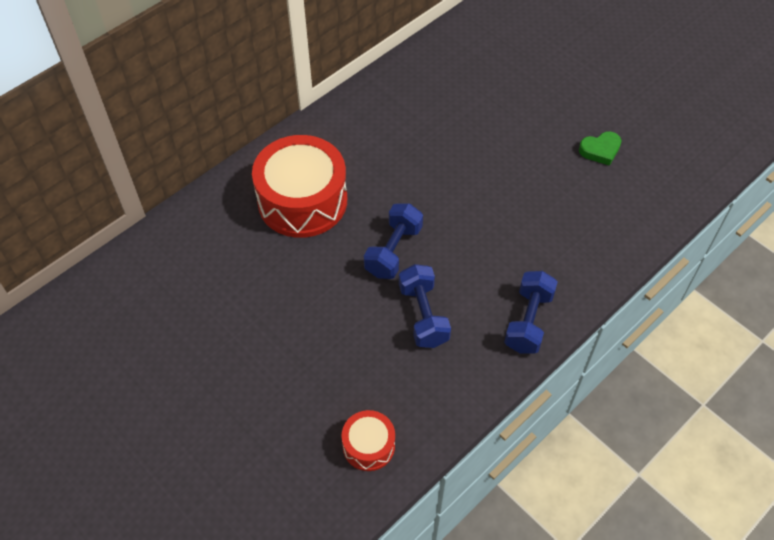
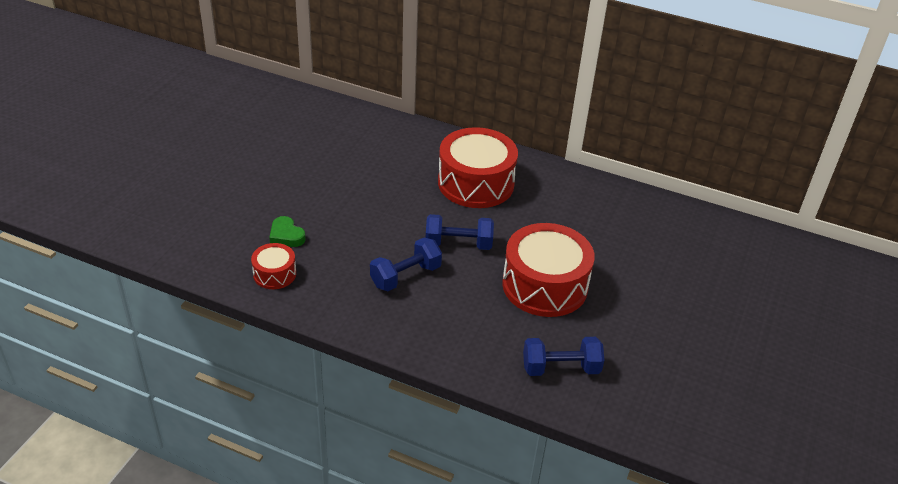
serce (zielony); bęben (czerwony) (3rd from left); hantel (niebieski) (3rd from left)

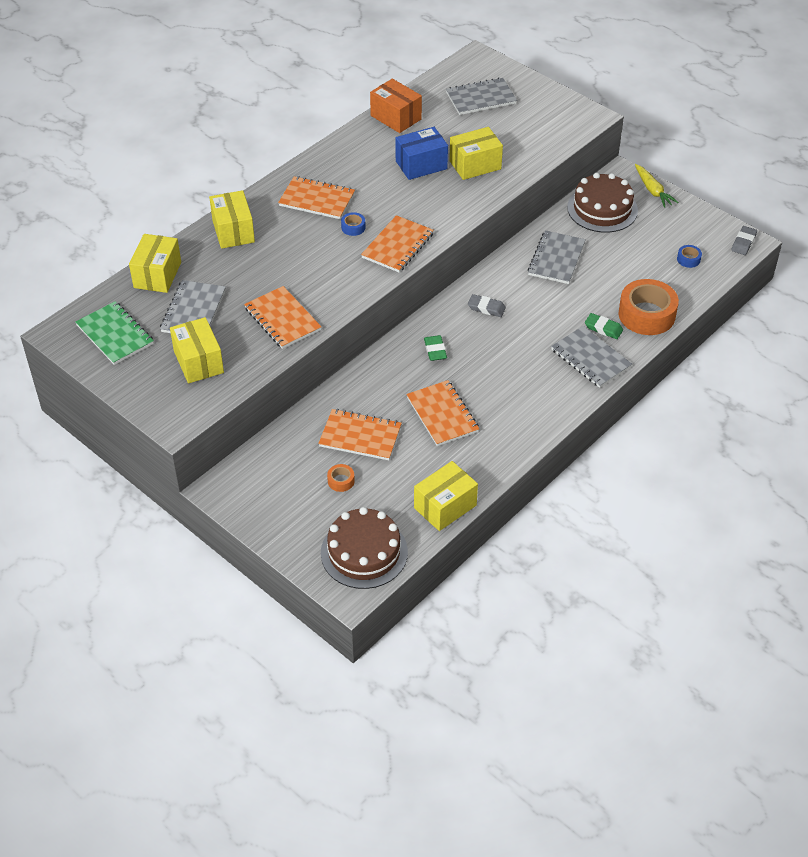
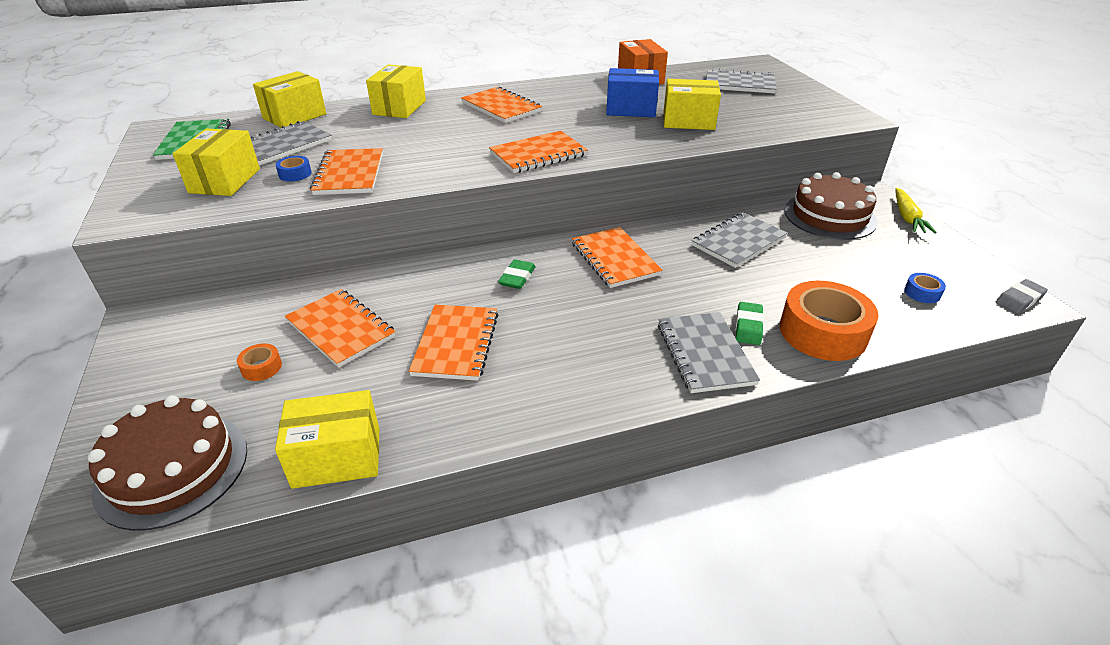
taśma klejąca (niebieski) (1st from left); zeszyt (pomarańczowy) (6th from left); gumka do mazania (zielony) (2nd from left)

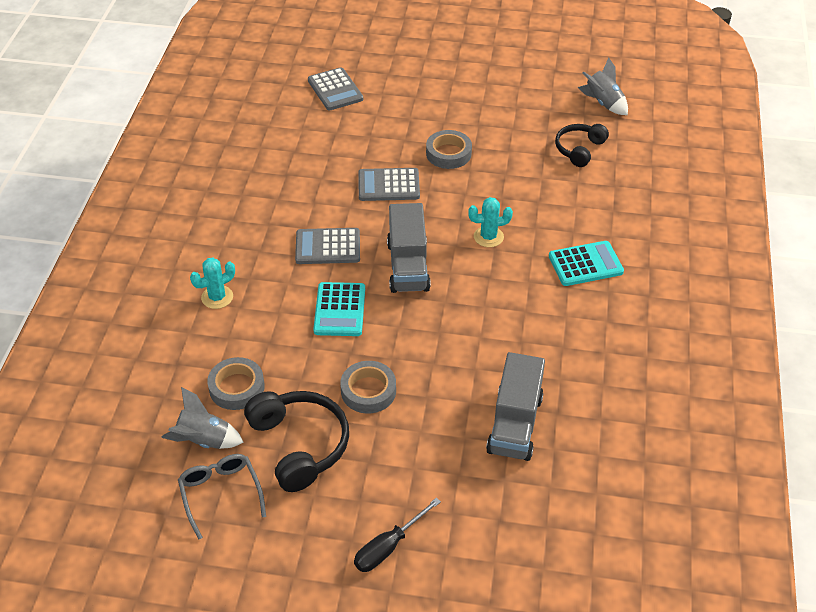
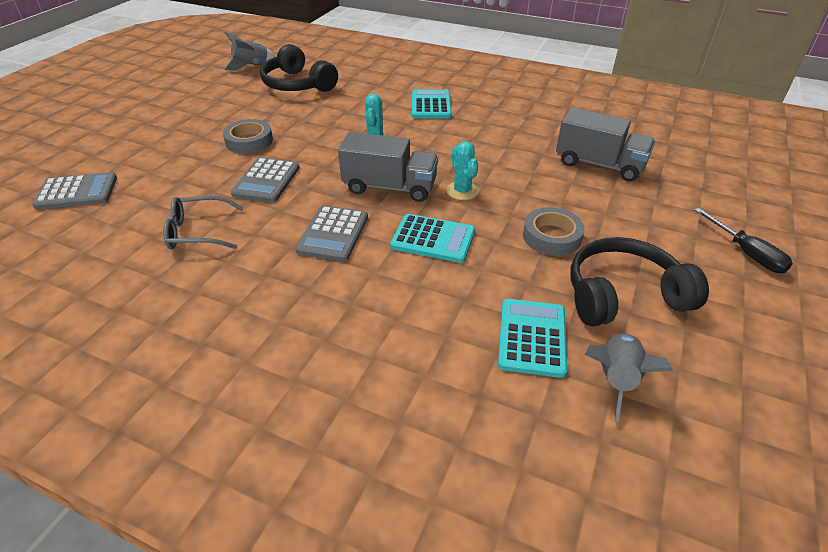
okulary (szary); słuchawki (czarny) (1st from left); kaktus (turkusowy) (2nd from left); kalkulator (turkusowy) (3rd from left)

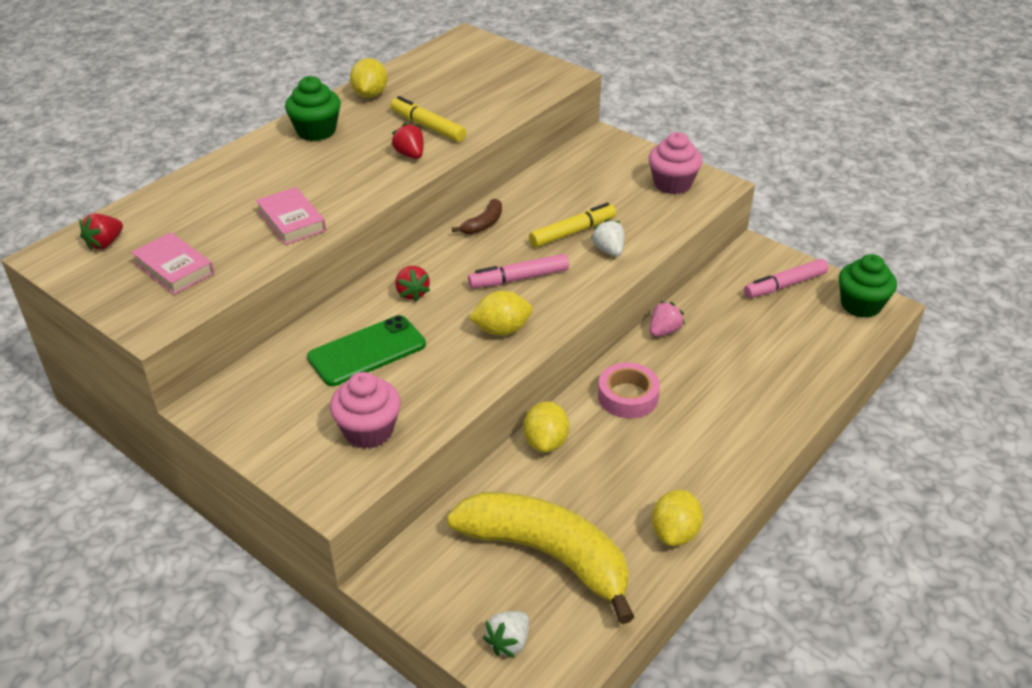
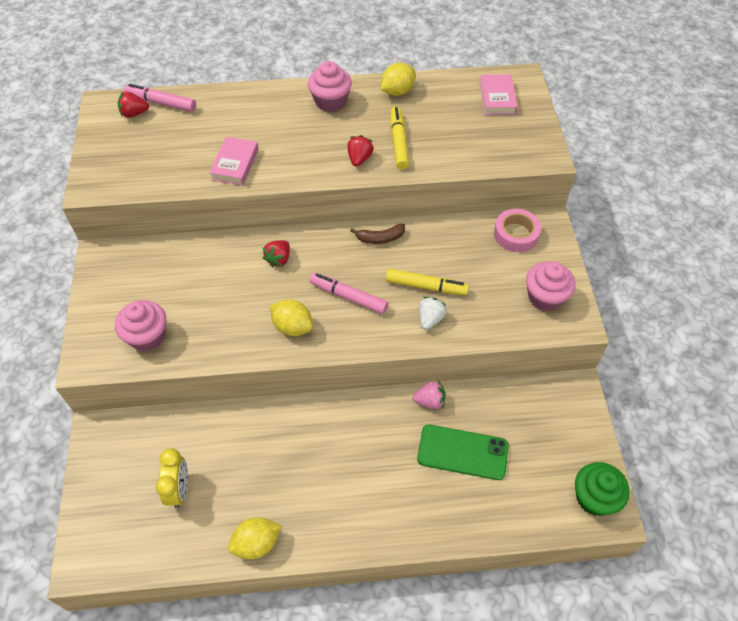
flamaster (różowy) (1st from left); budzik (żółty); muffinka (różowy) (2nd from left); telefon (zielony); książka (różowy) (2nd from left); taśma klejąca (różowy); truskawka (biały) (1st from left in the first image); cytryna (żółty) (3rd from left in the first image)

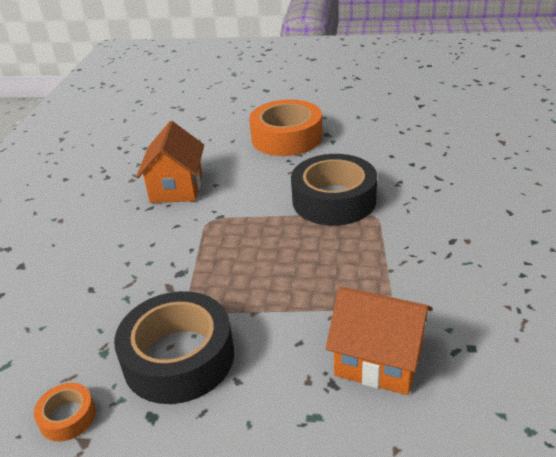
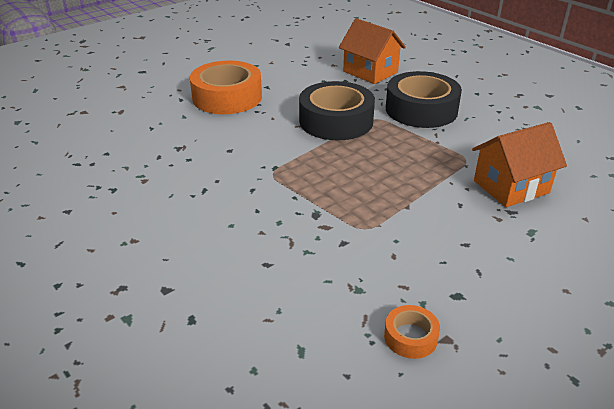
domek (pomarańczowy) (1st from left); taśma klejąca (czarny) (2nd from left)

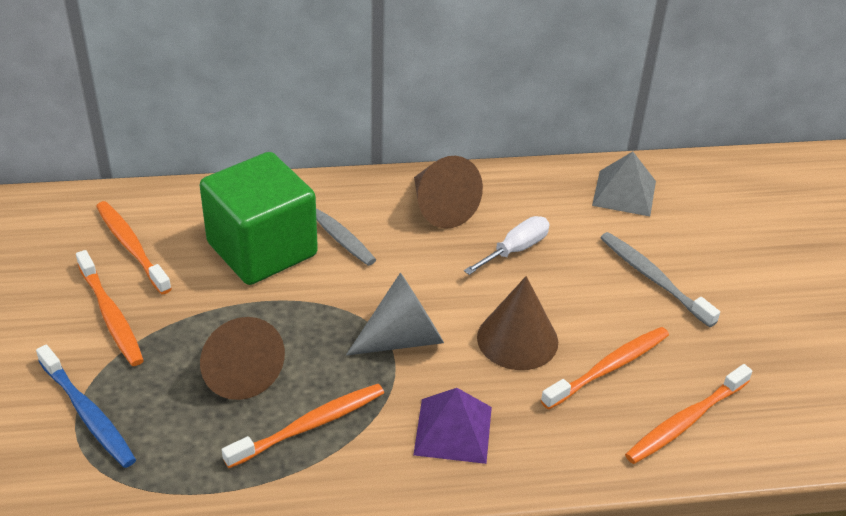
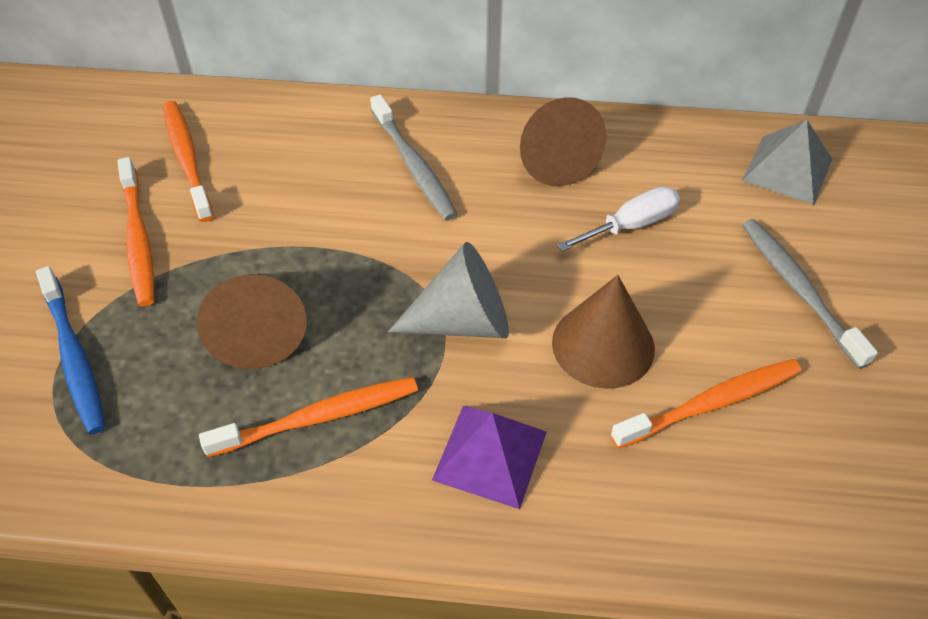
sześcian (zielony); szczoteczka do zębów (pomarańczowy) (5th from left in the first image)

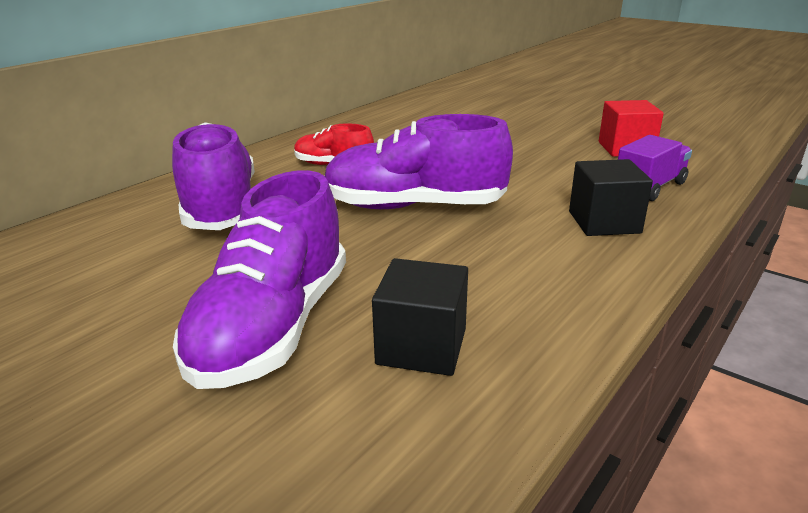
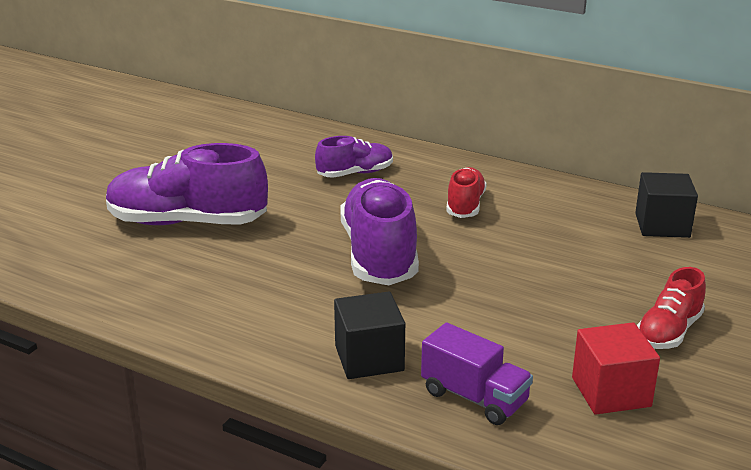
but (fioletowy) (2nd from left); sześcian (czarny) (2nd from left); but (czerwony) (2nd from left)

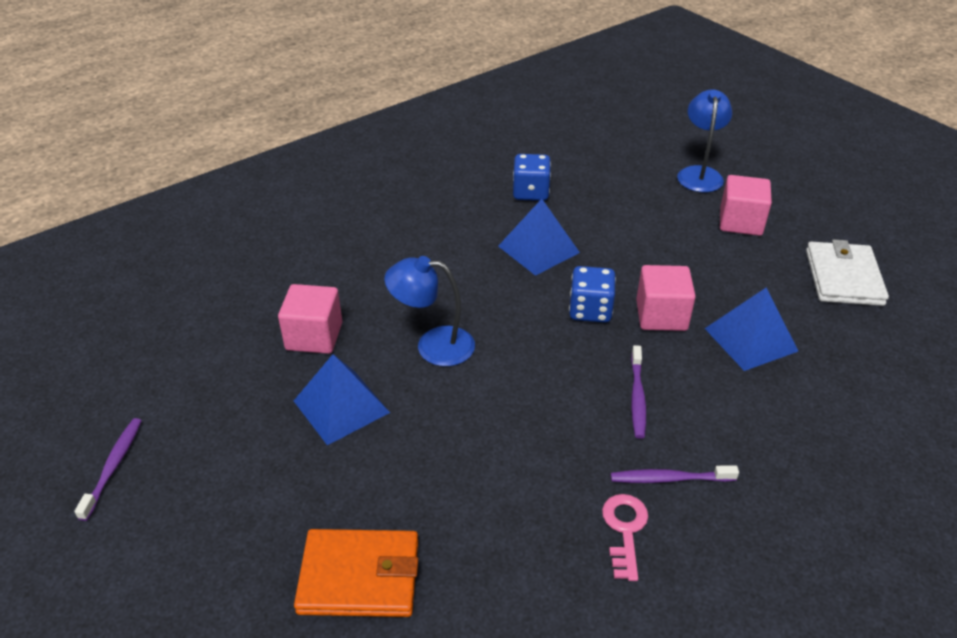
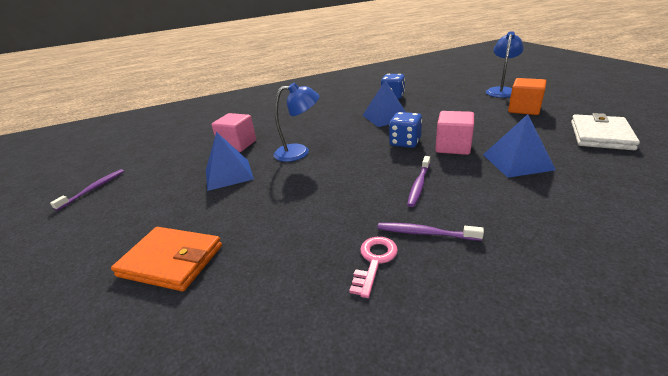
lampka (niebieski) (1st from left); sześcian (pomarańczowy)

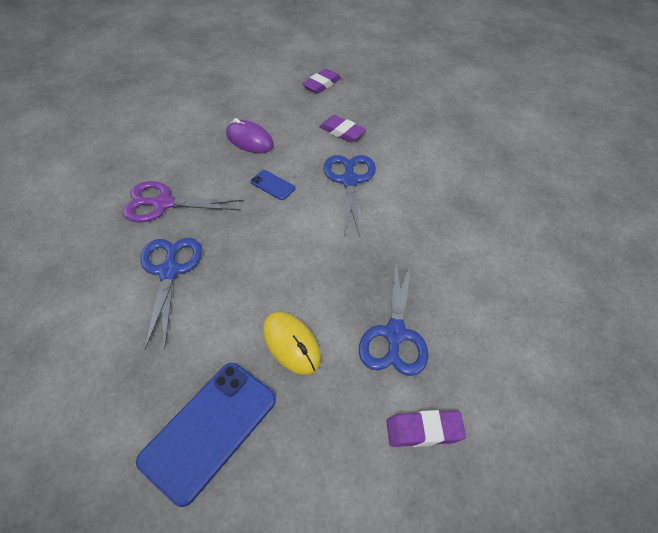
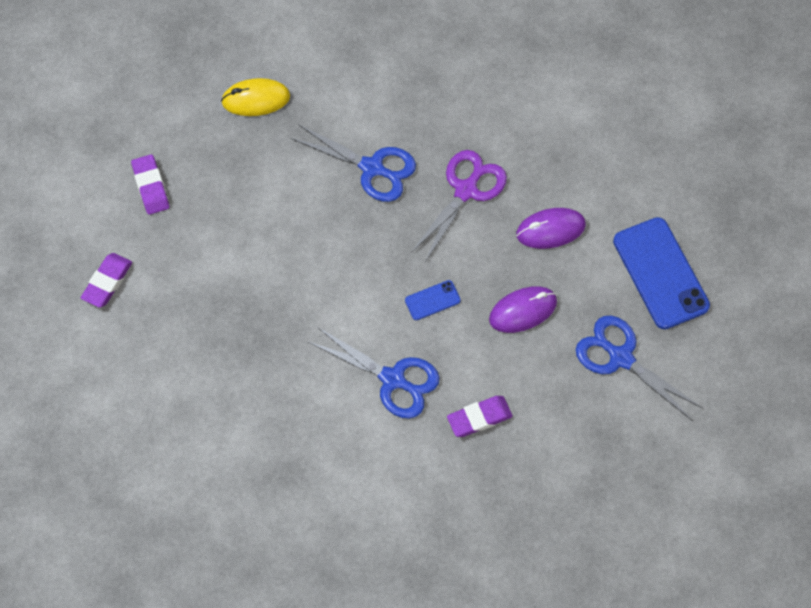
gumka do mazania (fioletowy) (2nd from left); myszka (żółty); myszka (fioletowy) (2nd from left); nożyczki (niebieski) (3rd from left); telefon (niebieski) (2nd from left)

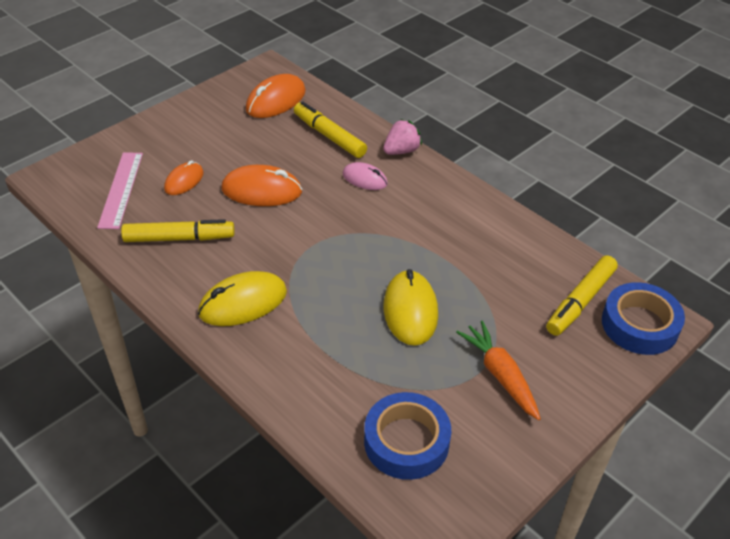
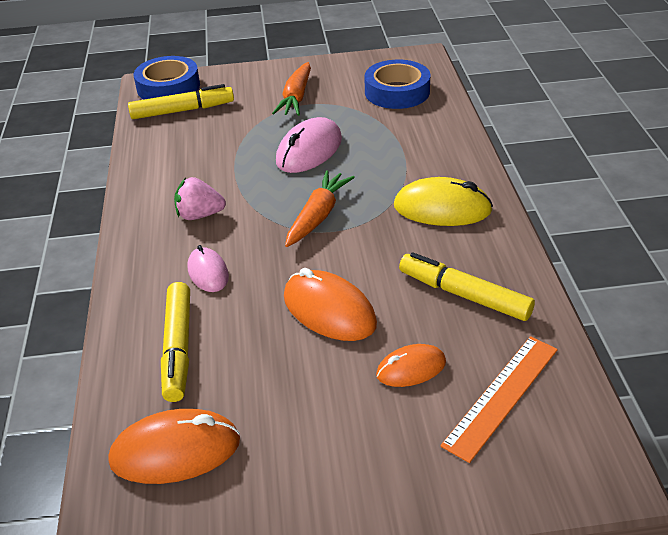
truskawka (różowy); myszka (różowy) (2nd from left); marchewka (pomarańczowy) (2nd from left); linijka (pomarańczowy)

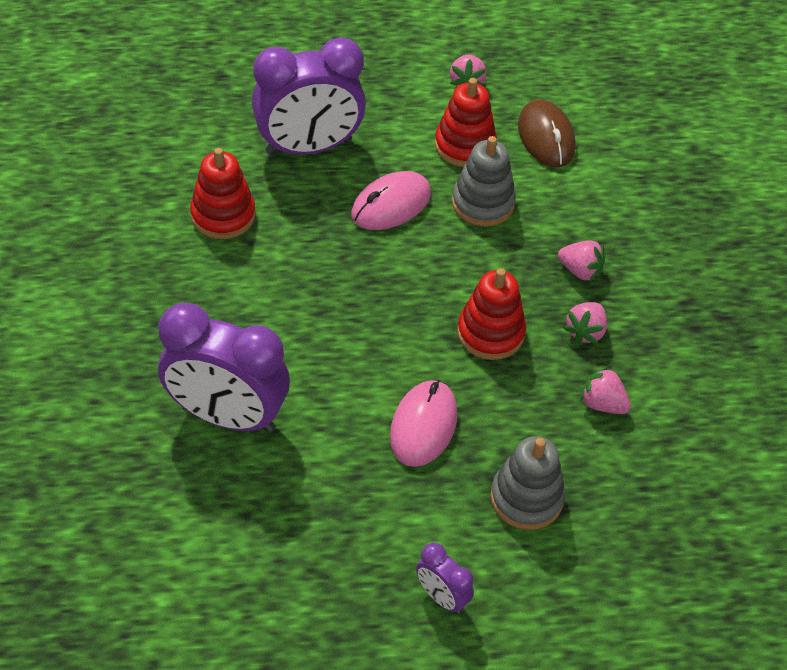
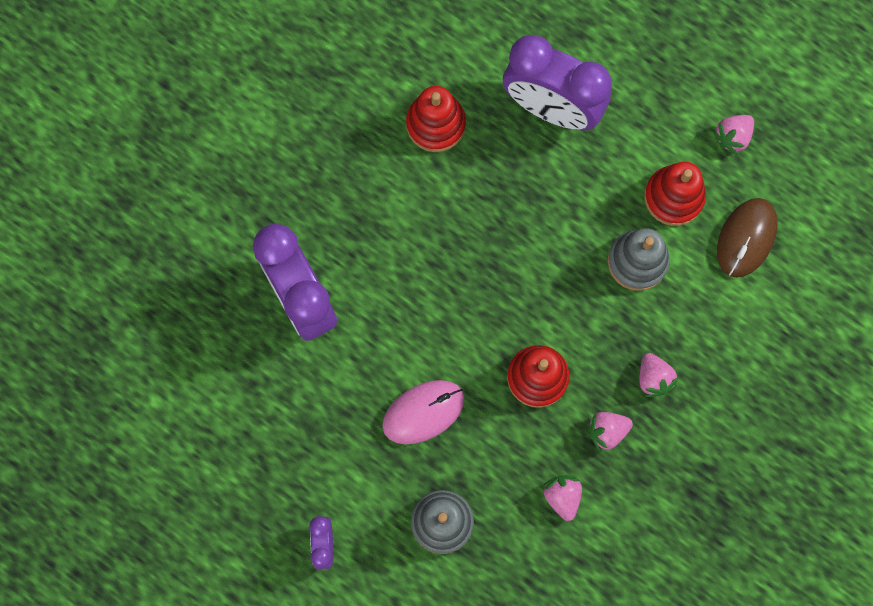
myszka (różowy) (1st from left in the first image)

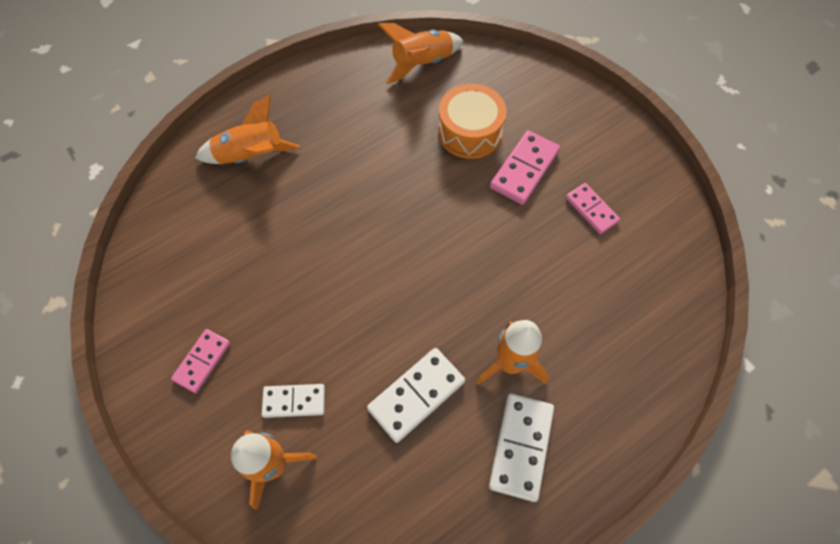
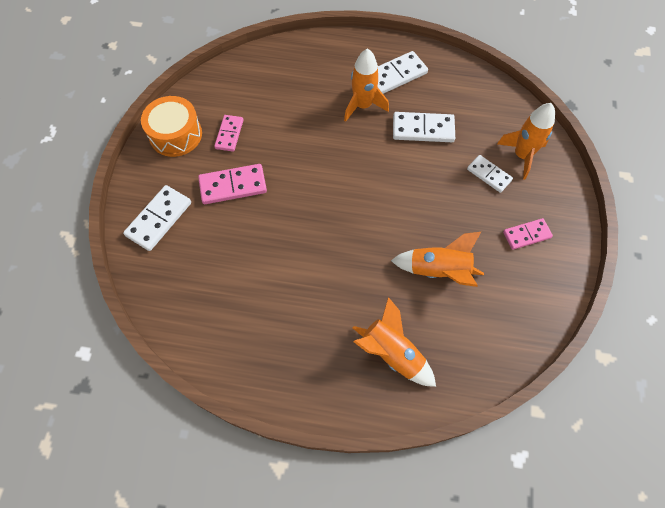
kostka domina (biały) (1st from left); bęben (pomarańczowy); rakieta (pomarańczowy) (3rd from left)

